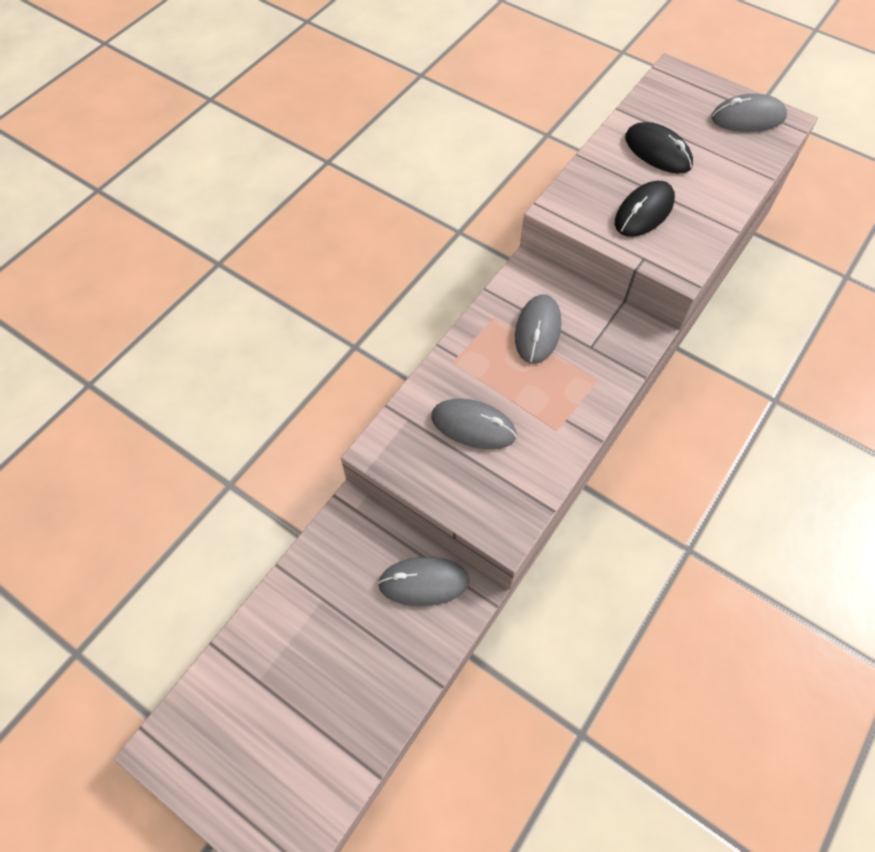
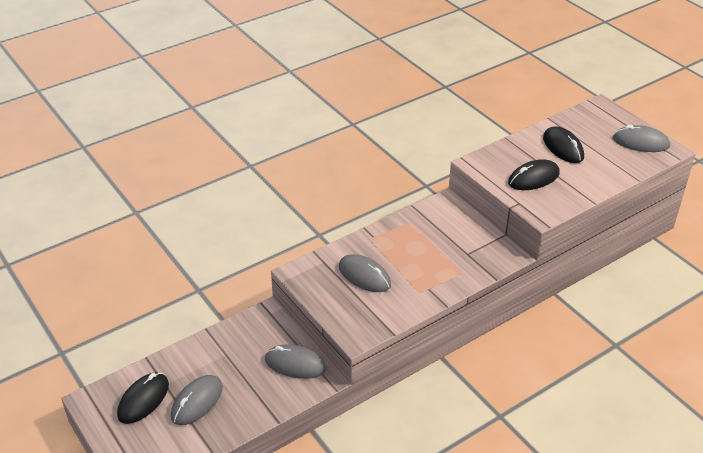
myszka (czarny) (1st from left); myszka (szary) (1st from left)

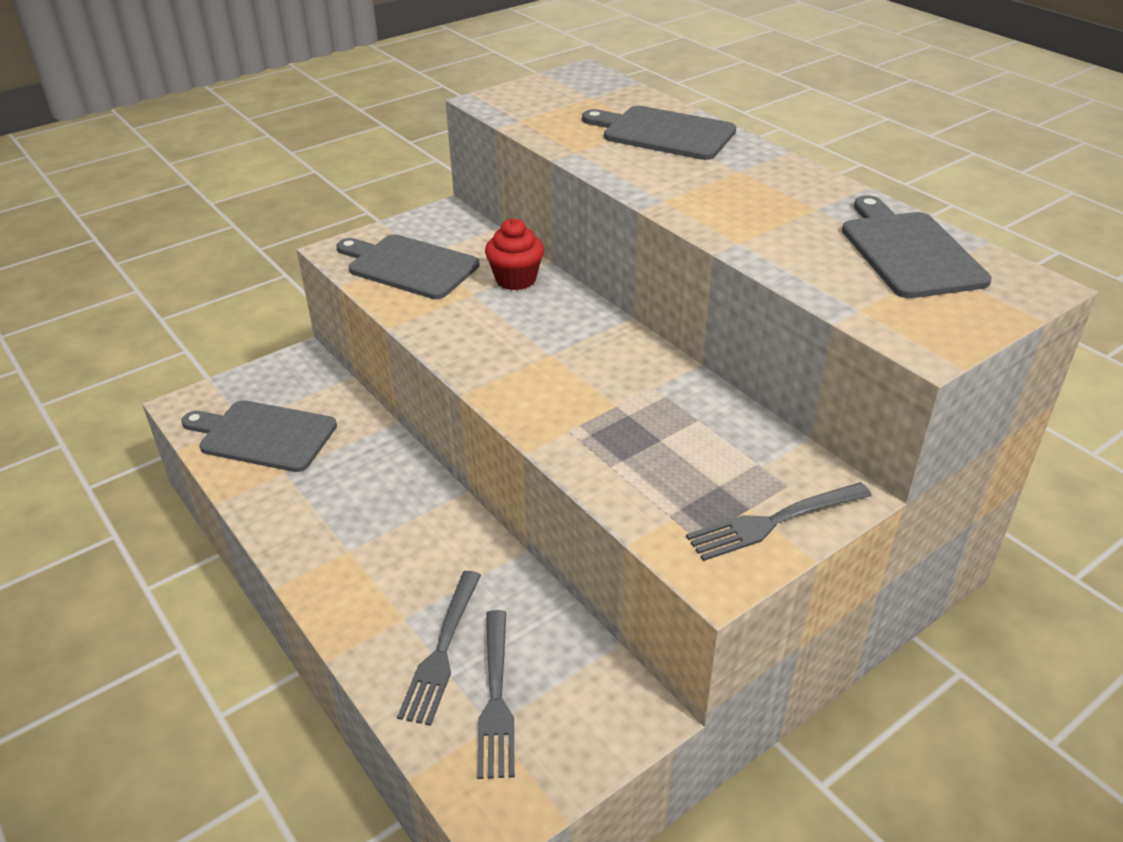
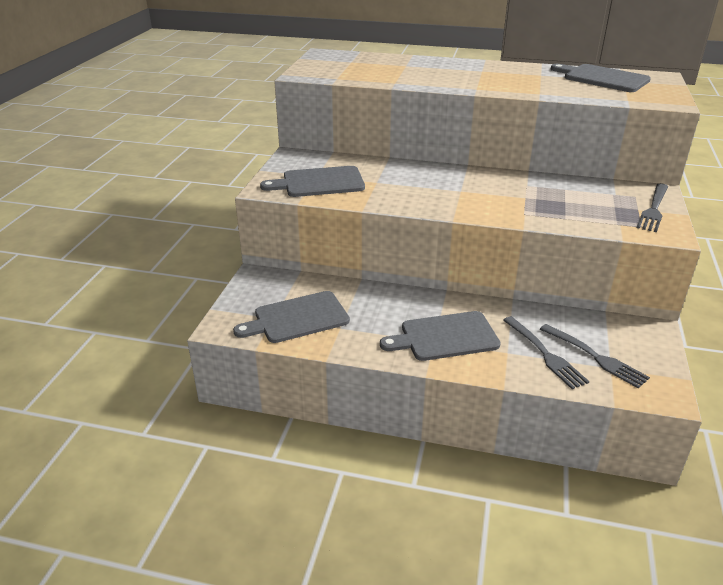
deska do krojenia (szary) (3rd from left); muffinka (czerwony)

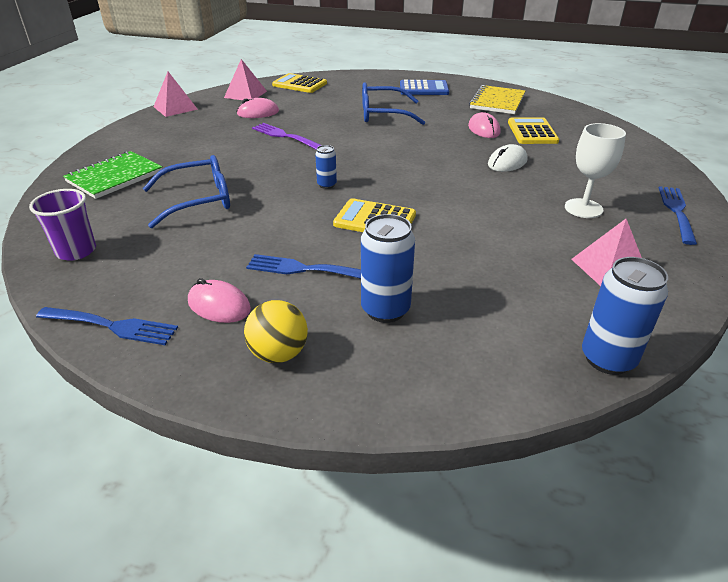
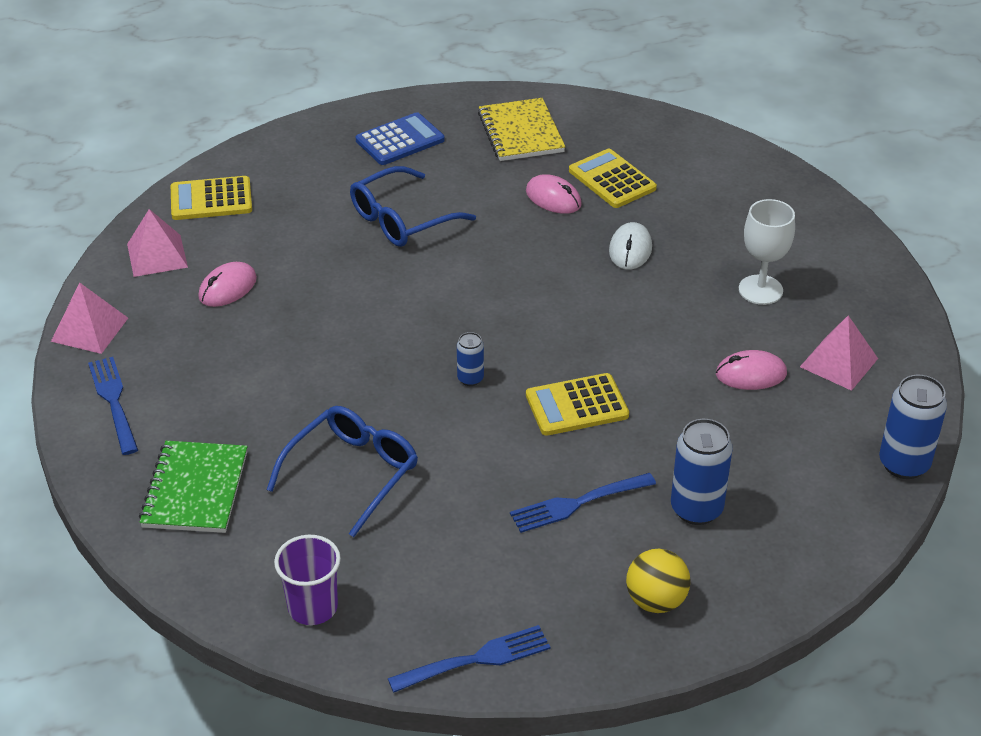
widelec (niebieski) (1st from left); myszka (różowy) (3rd from left); widelec (fioletowy)

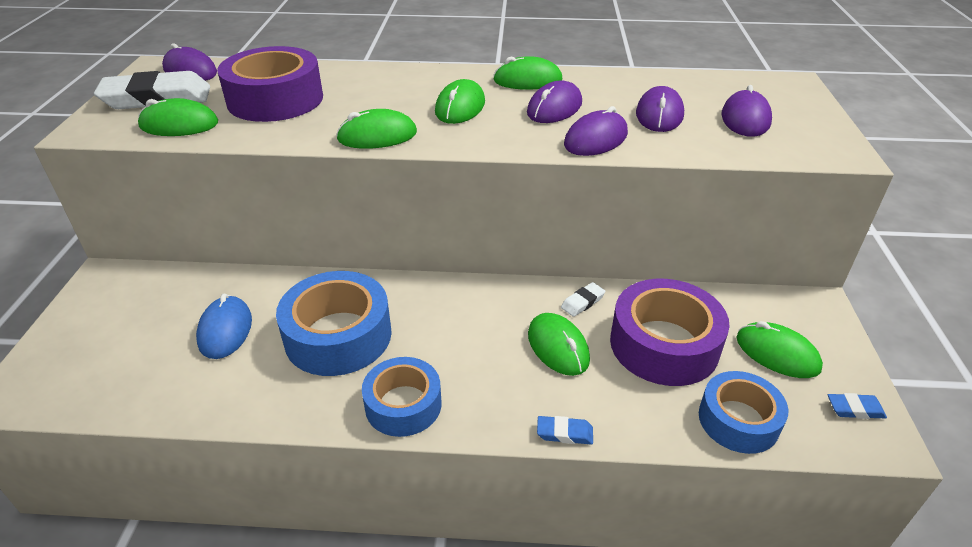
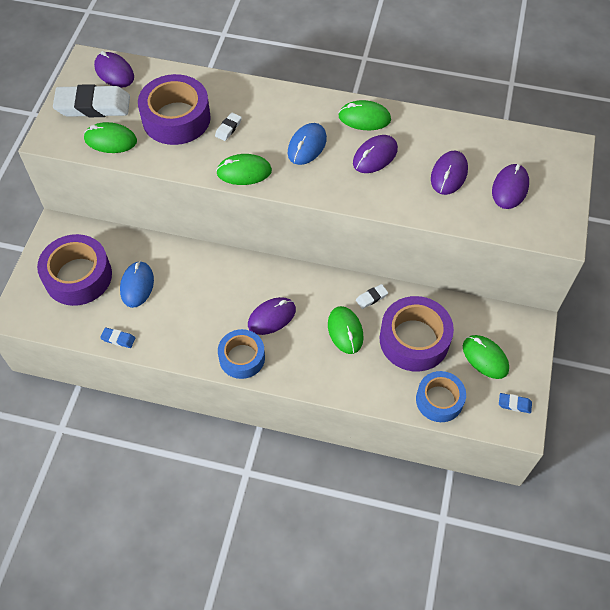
taśma klejąca (fioletowy) (1st from left); gumka do mazania (niebieski) (1st from left); gumka do mazania (biały) (2nd from left); myszka (fioletowy) (2nd from left); myszka (niebieski) (2nd from left); taśma klejąca (niebieski) (1st from left in the first image)

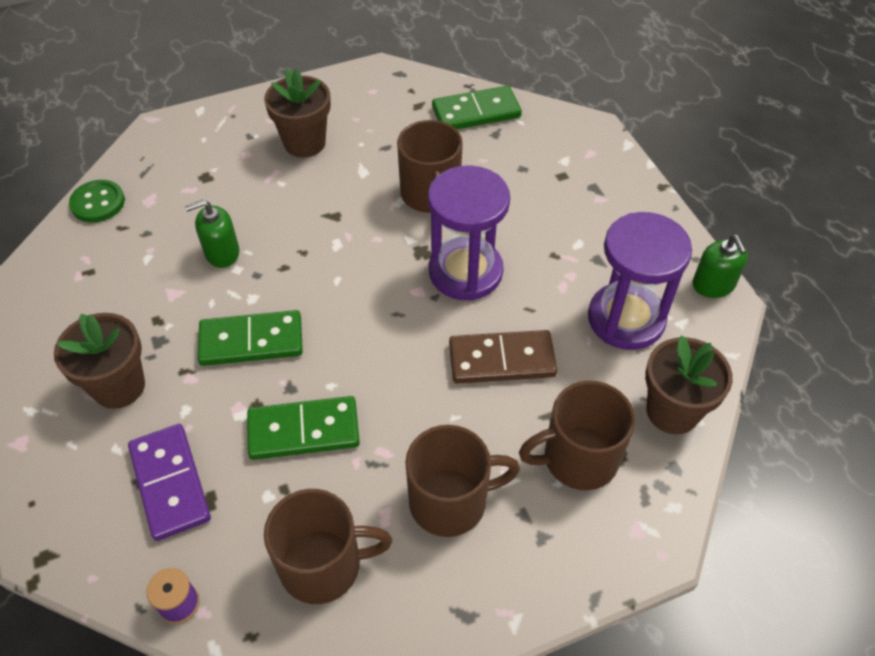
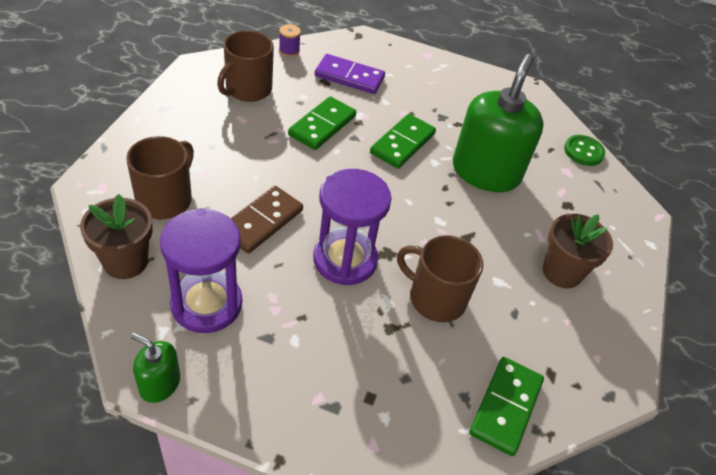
dozownik mydła (zielony) (2nd from left); doniczka (brązowy) (1st from left in the first image); kubek (brązowy) (3rd from left in the first image)

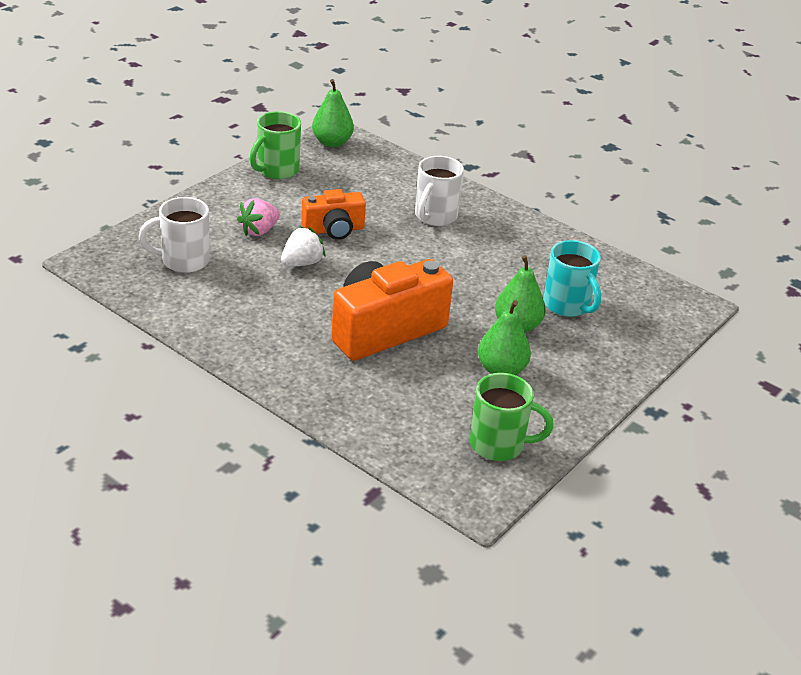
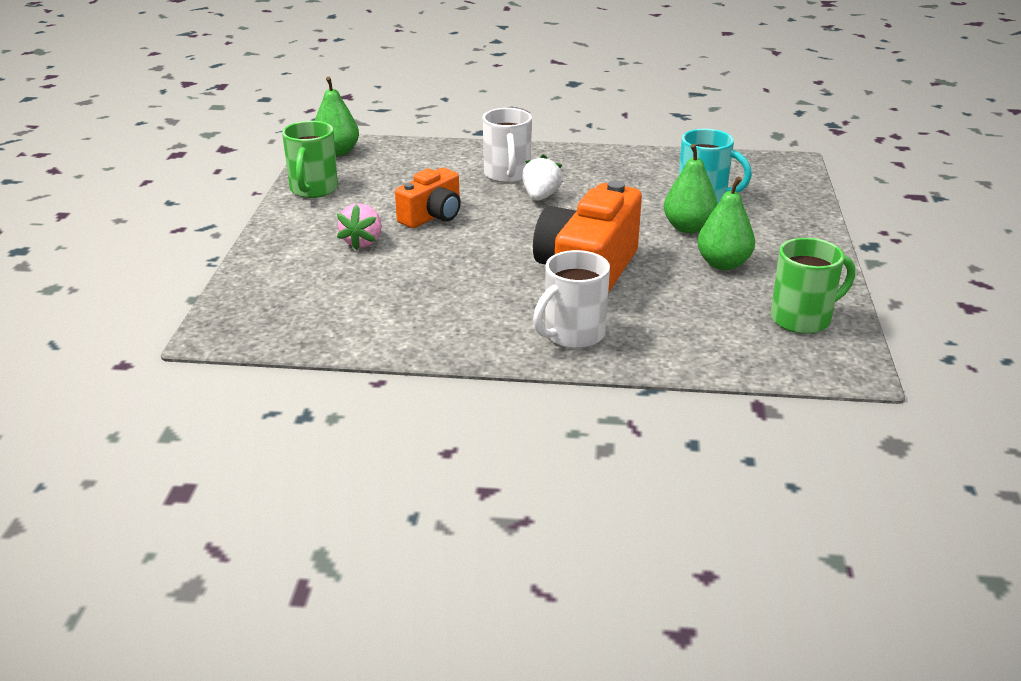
truskawka (biały); kubek (biały) (2nd from left)

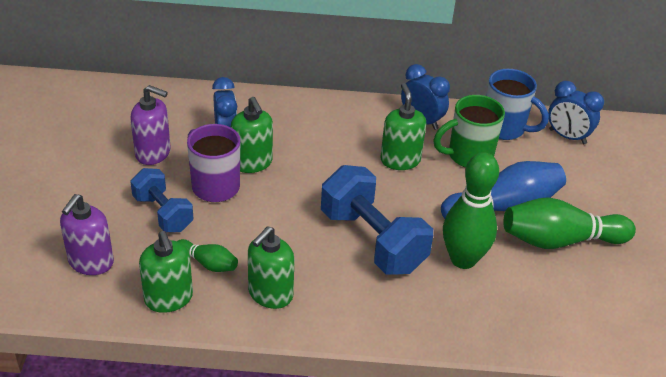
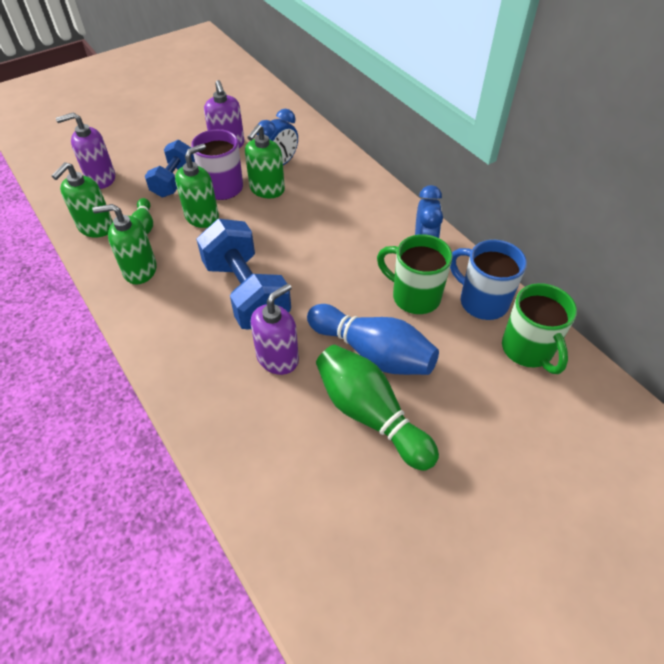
dozownik mydła (zielony) (3rd from left); hantel (niebieski) (2nd from left); dozownik mydła (fioletowy) (3rd from left); kubek (niebieski); kubek (zielony) (2nd from left)

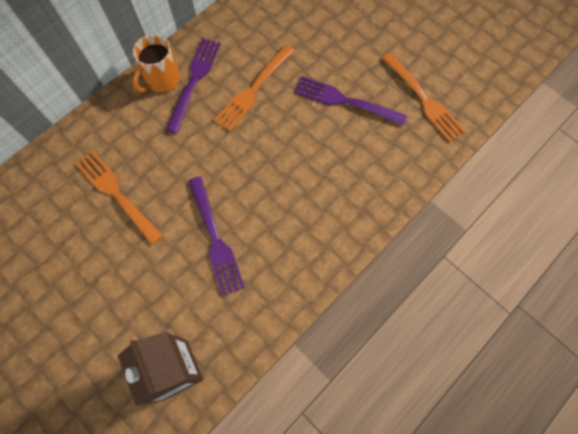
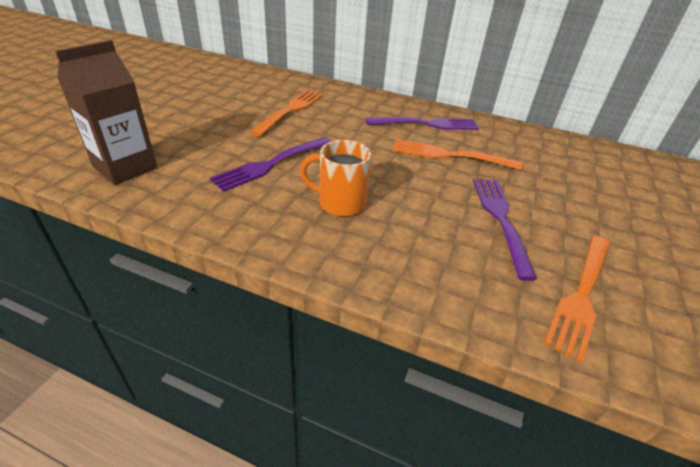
kubek (pomarańczowy)

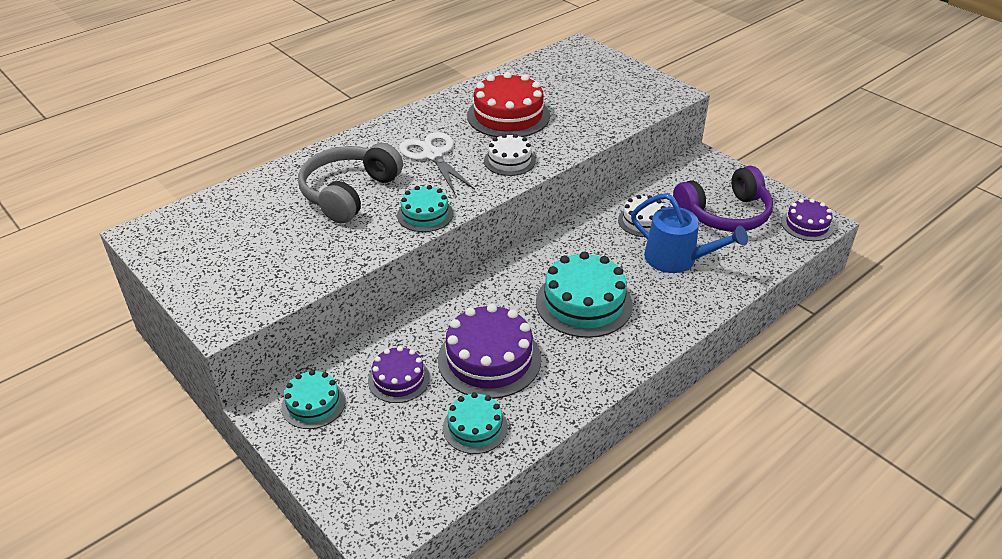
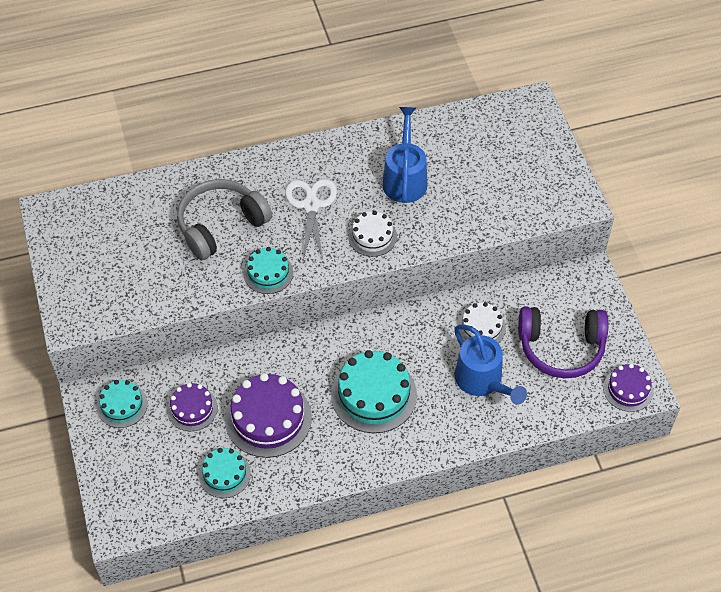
konewka (niebieski) (1st from left)

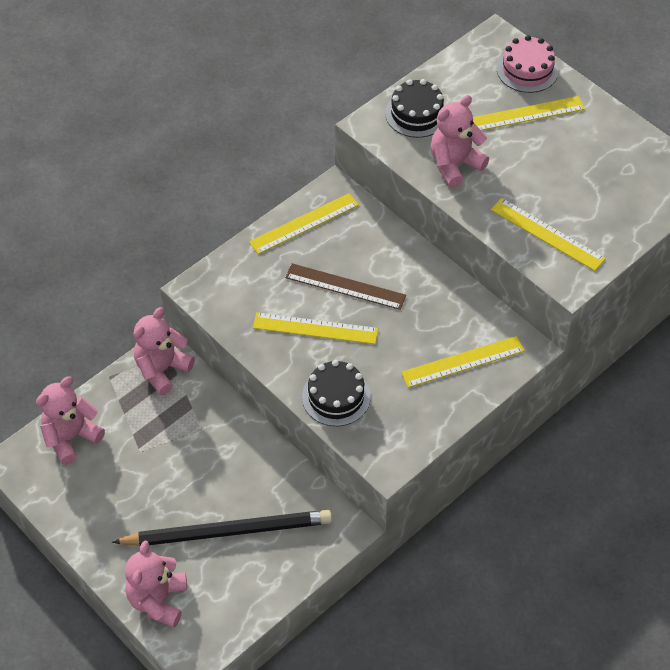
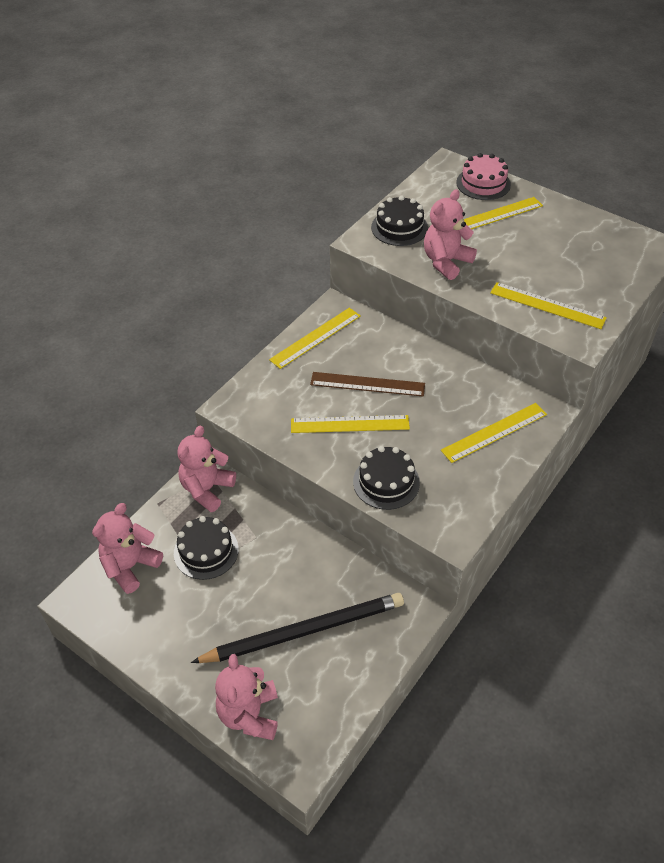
tort (czarny) (1st from left)

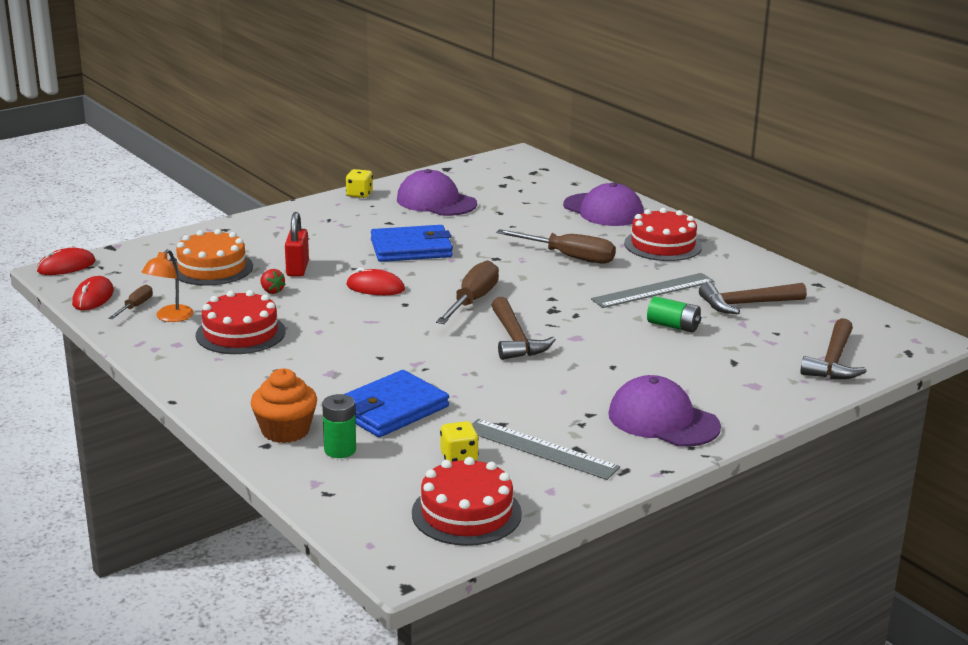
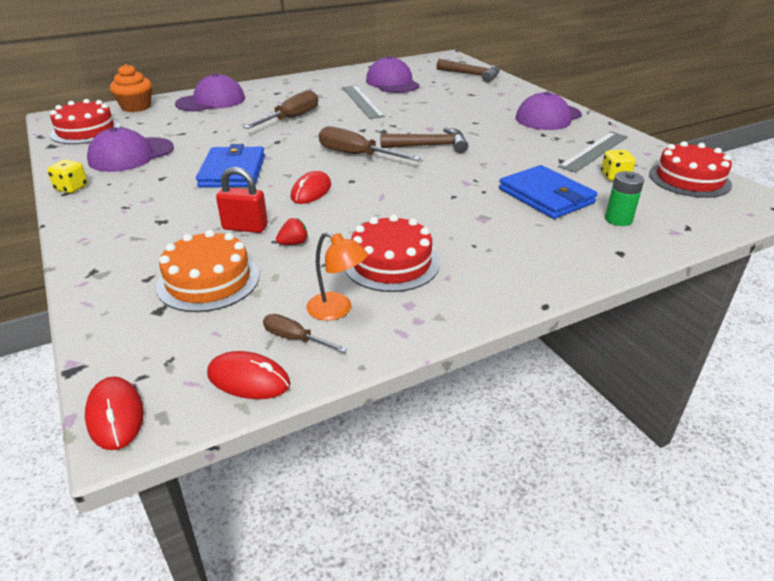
tort (czerwony) (1st from left); muffinka (pomarańczowy); czapka (fioletowy) (3rd from left); bateria (zielony) (2nd from left in the first image)

